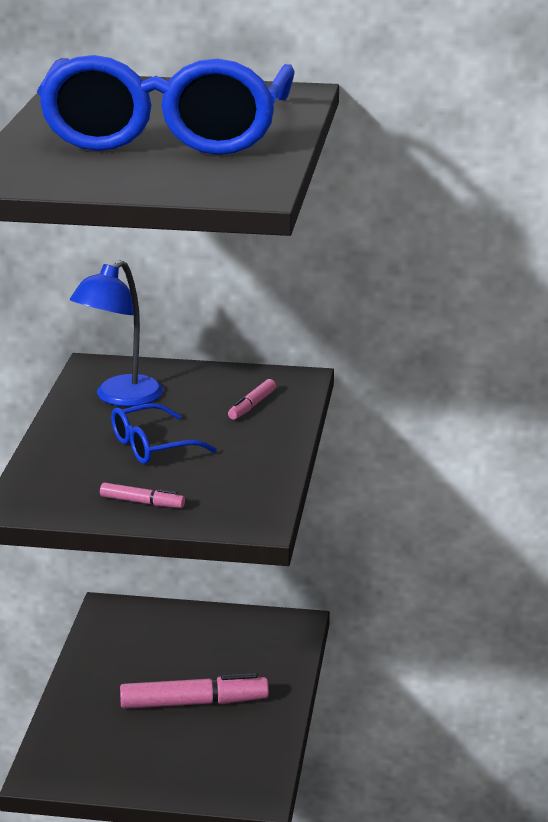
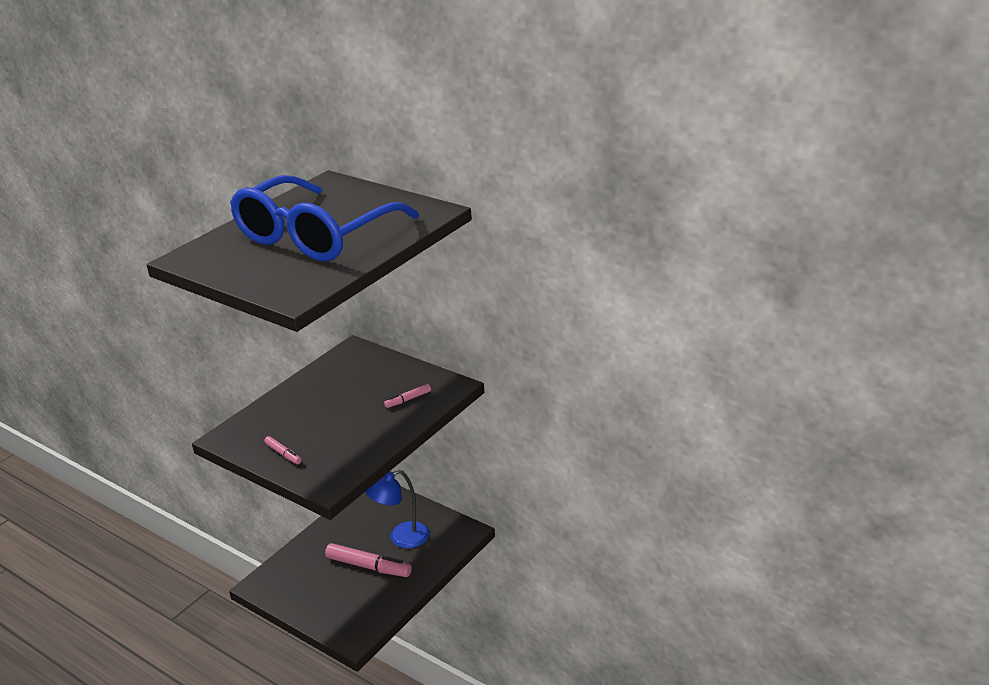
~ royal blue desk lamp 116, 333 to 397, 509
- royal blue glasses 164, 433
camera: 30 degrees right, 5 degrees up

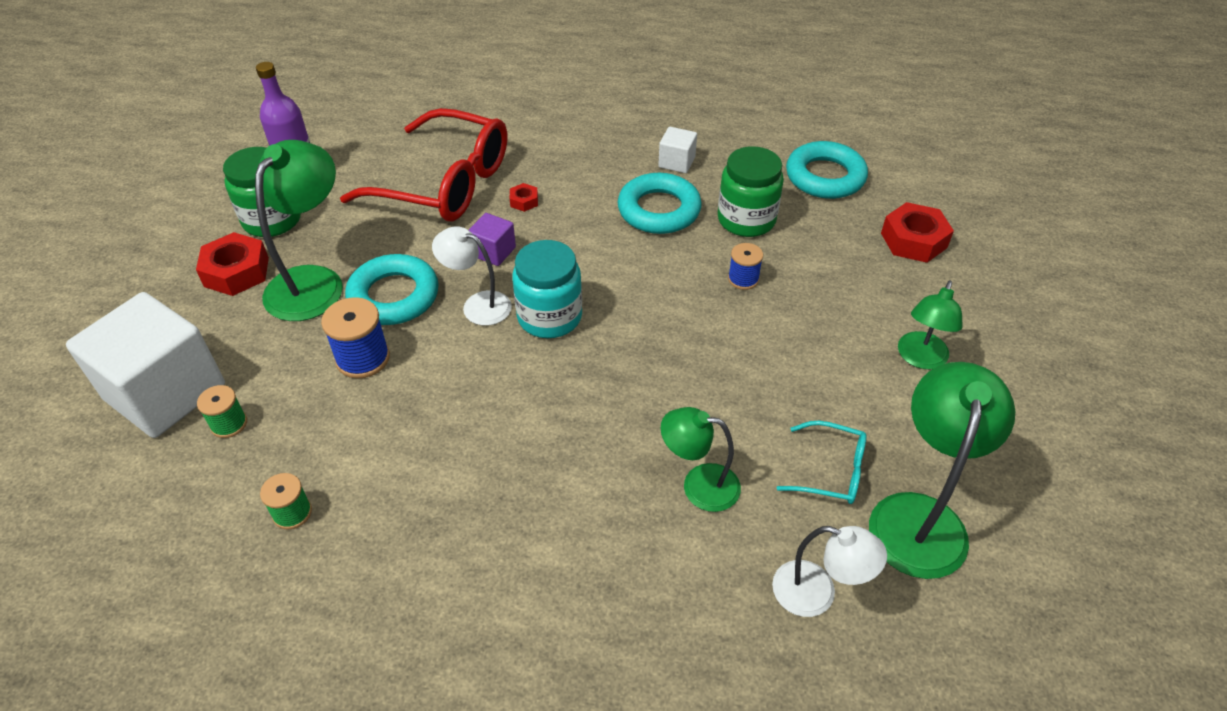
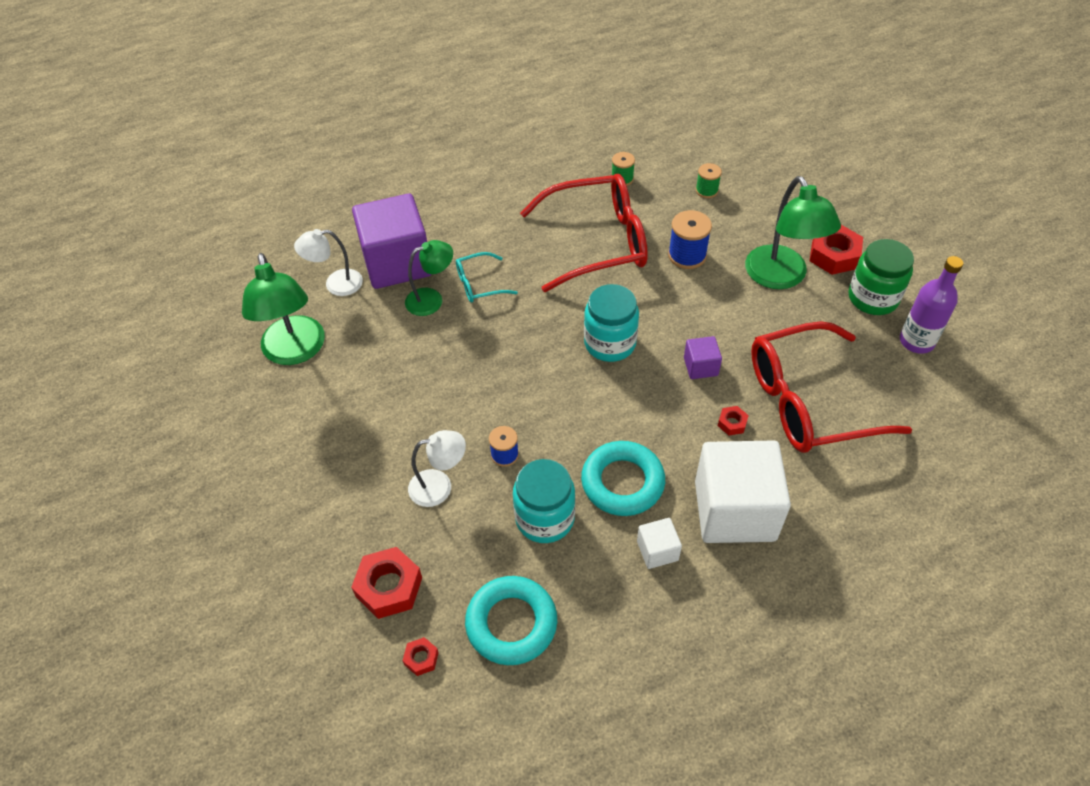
~ leaf-green jam jar 751, 191 to teal jam jar 544, 501
~ snow-white desk lamp 472, 276 to 437, 468
- teal ring 392, 289
- leaf-green desk lamp 930, 325
~ snow-white solid cube 145, 365 to 743, 491
~ teal glasses 821, 462 to 487, 277
+ red glasses 584, 233
+ royal purple solid cube 392, 241
+ red hex nut 421, 656
camera: 145 degrees right, 5 degrees up

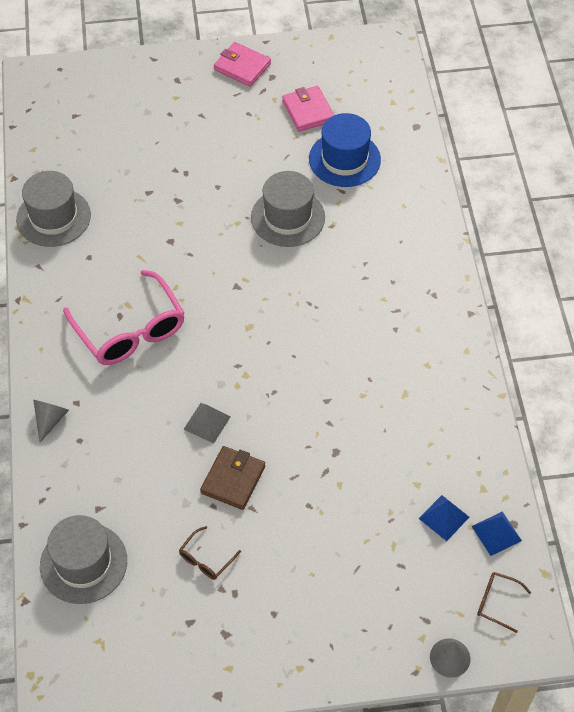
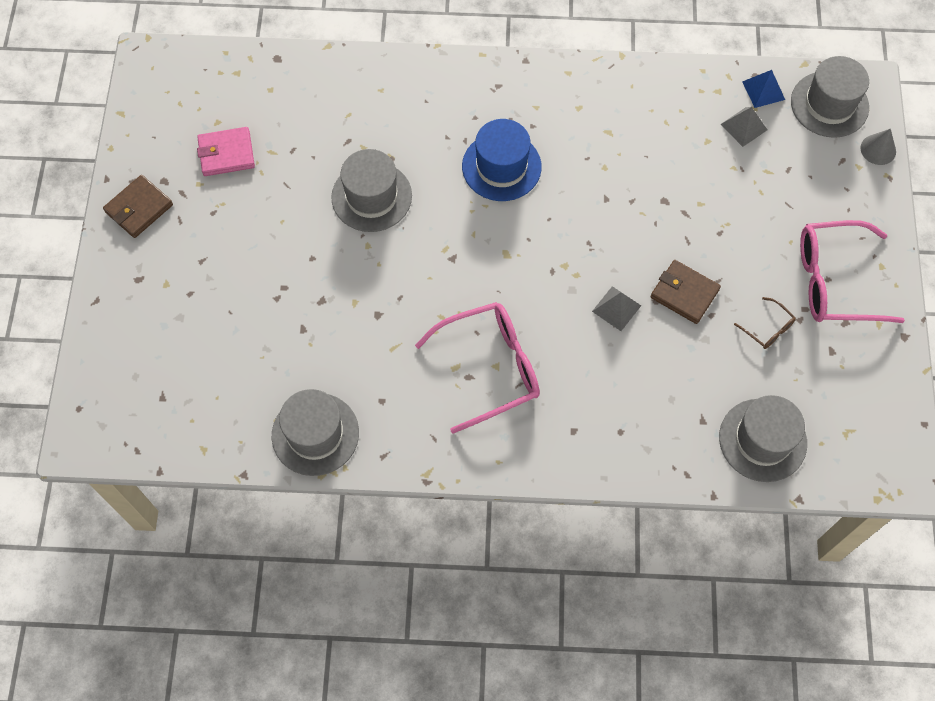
~ pink wallet 242, 64 to dark brown wallet 138, 206
~ royal blue hat 345, 150 to 502, 160
- gray cone shape 51, 421
~ royal blue pyramid shape 444, 518 to gray pyramid shape 744, 127
~ dark brown glasses 504, 602 to gray hat 830, 97
+ pink glasses 852, 271
camera: 80 degrees left, 10 degrees up

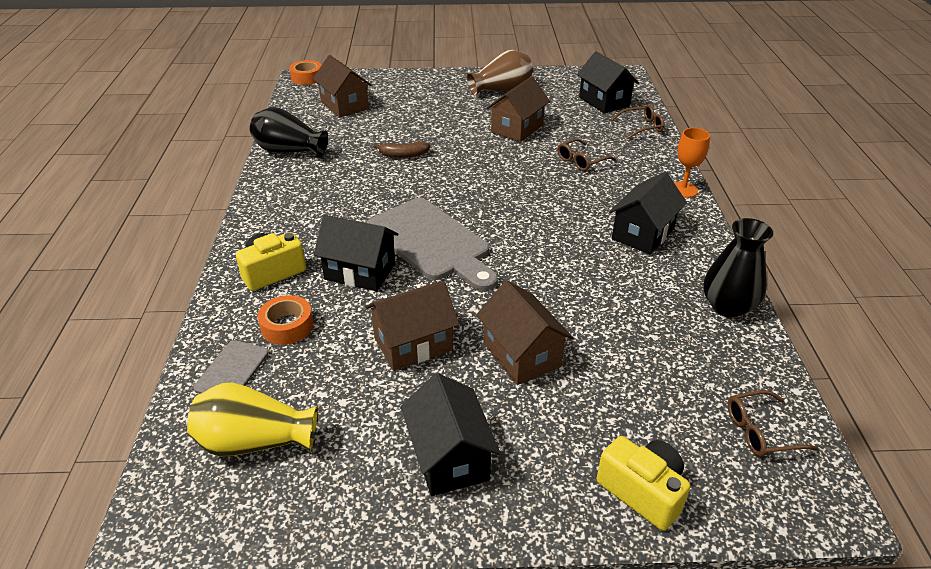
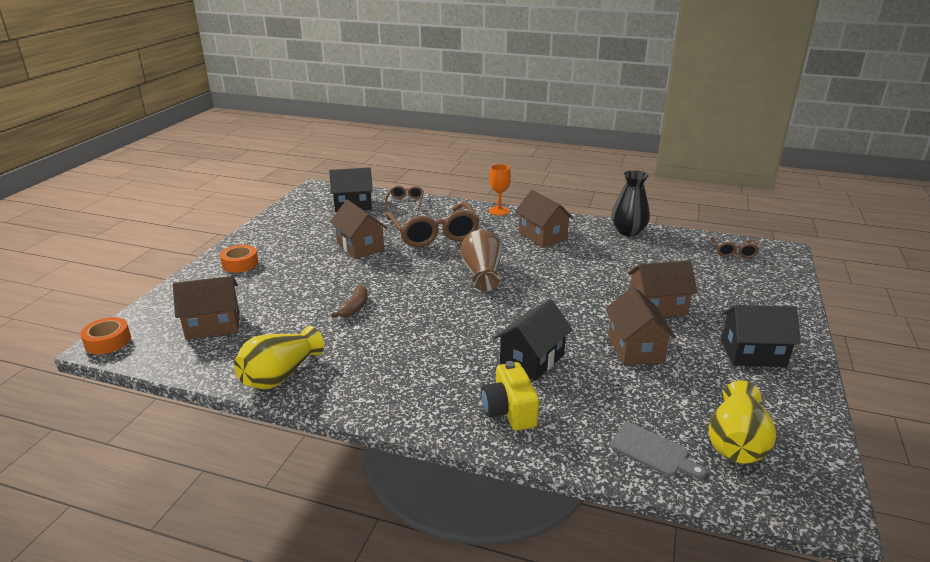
~ dark brown tall vase 500, 73 to 481, 260
~ ebony tall vase 289, 132 to yellow tall vase 279, 357
~ dark brown glasses 586, 154 = 433, 224 x2.11
~ ebony cottage 648, 213 to dark brown cottage 544, 218
- gray cutting board 432, 244
~ bright orange tape 285, 320 to 239, 259
- yellow camera 644, 483
camera: 70 degrees left, 10 degrees down

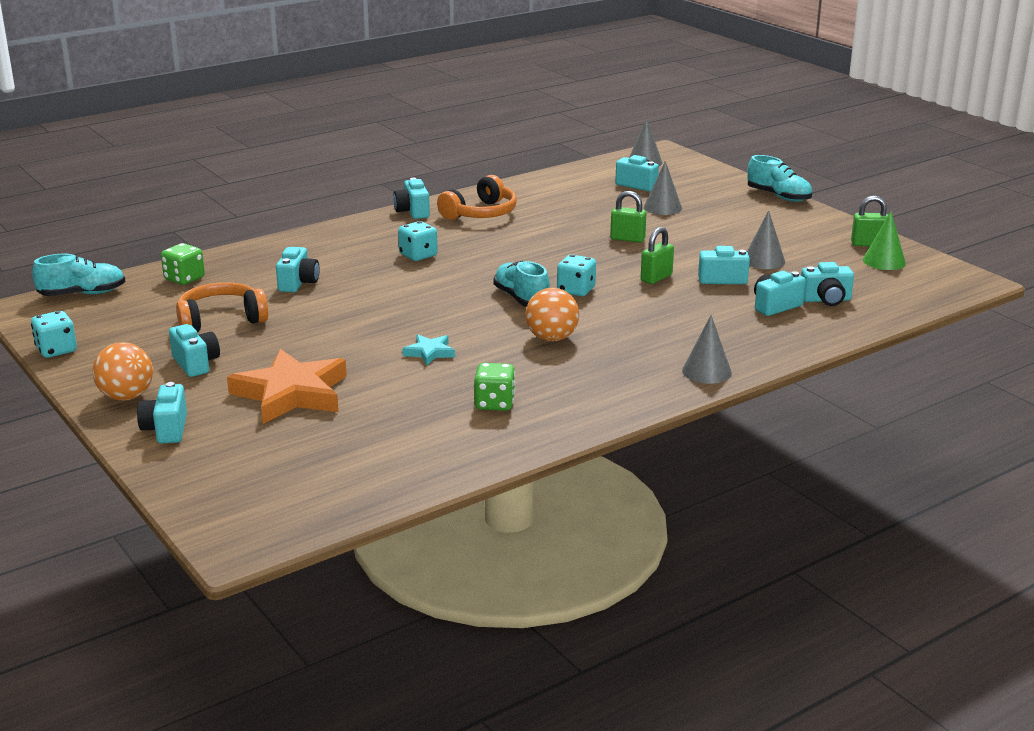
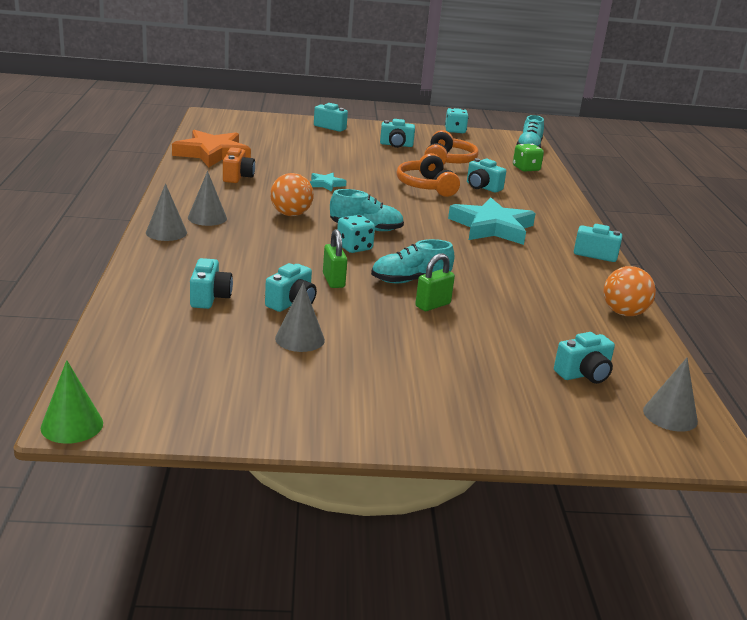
~ teal shoe 779, 178 to 412, 261
~ gray cone shape 663, 188 to 207, 198
~ bright orange headphones 477, 197 to 428, 175
- leaf-green lock 869, 221
~ leaf-green cone shape 884, 241 to 72, 402
~ teal die 418, 241 to teal star shape 492, 221
- teal camera 827, 284
~ bright orange ball 123, 371 to 630, 291
~ bright orange star shape 287, 386 to 211, 148
~ leaf-green die 494, 387 to bright orange camera 239, 165
camera: 120 degrees right, 0 degrees up

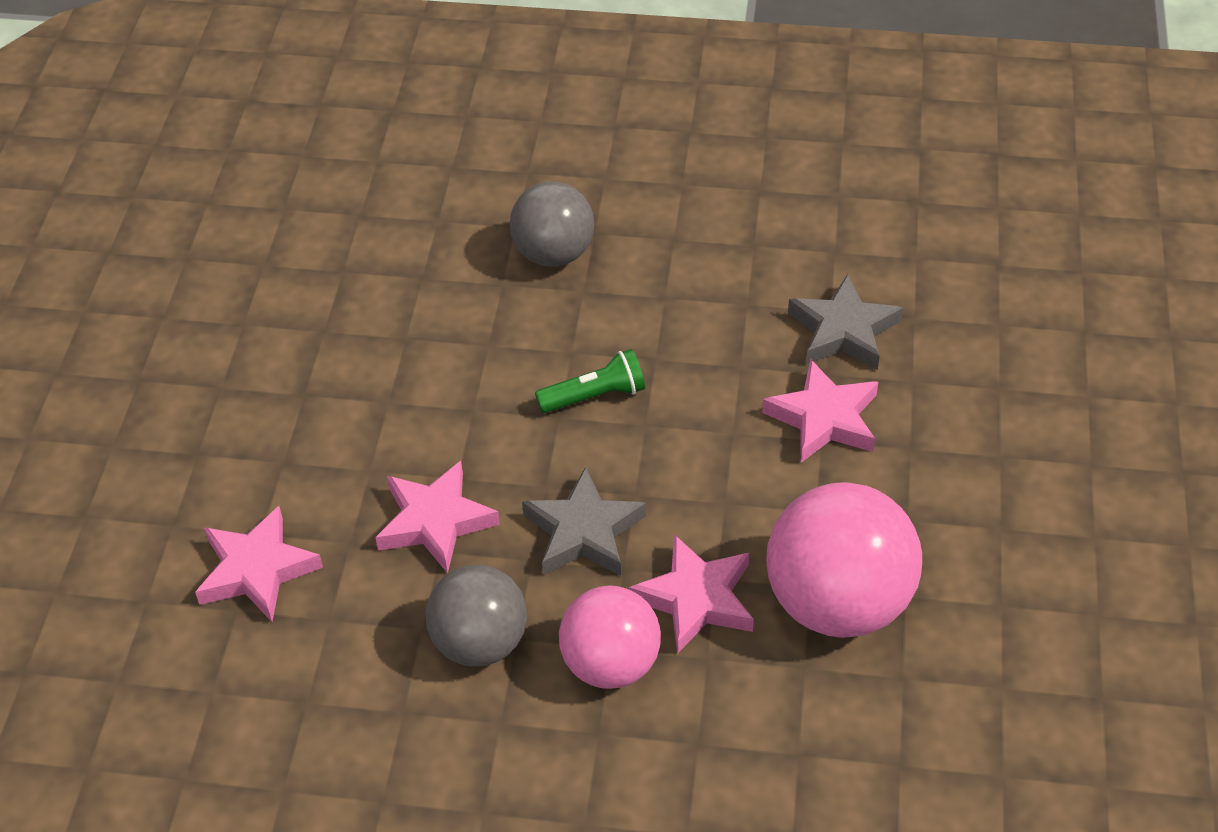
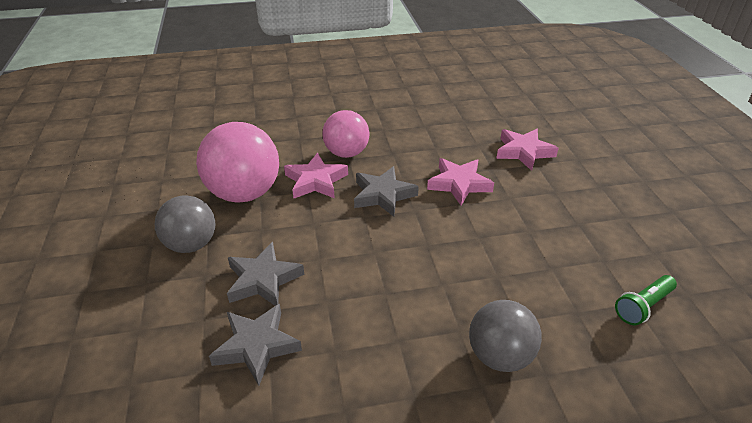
~ leaf-green pocket torch 590, 381 to 646, 300
~ pink star shape 820, 411 to gray star shape 265, 274
~ gray ball 476, 616 to 185, 224
camera: 160 degrees right, 10 degrees down

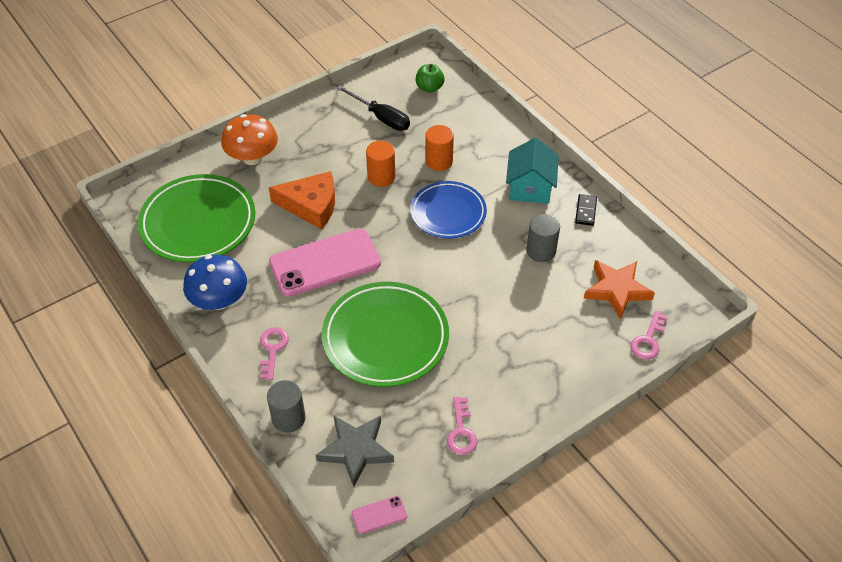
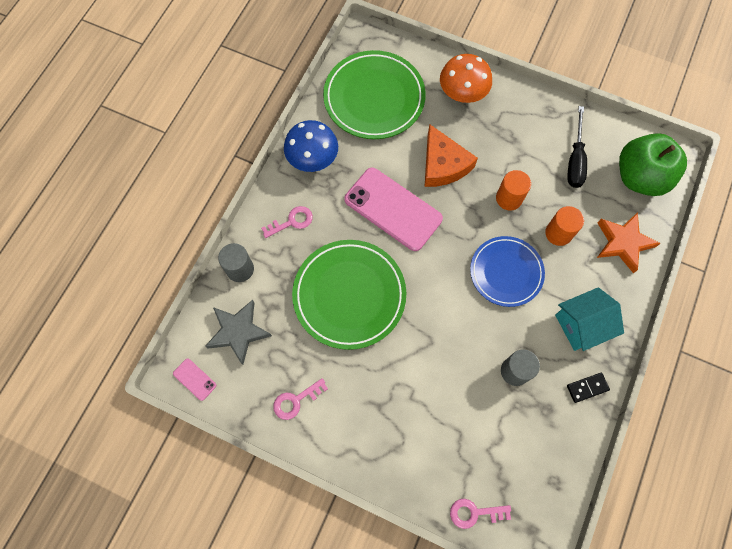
~ leaf-green apple 430, 78 = 653, 164 x2.06
~ bright orange star shape 619, 290 to 629, 242
camera: 60 degrees right, 20 degrees up

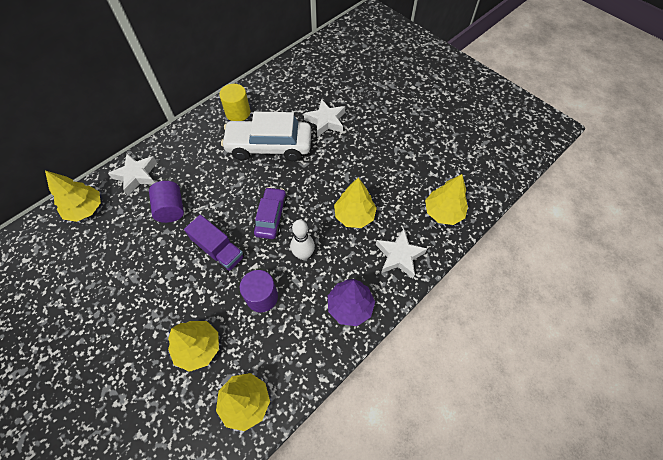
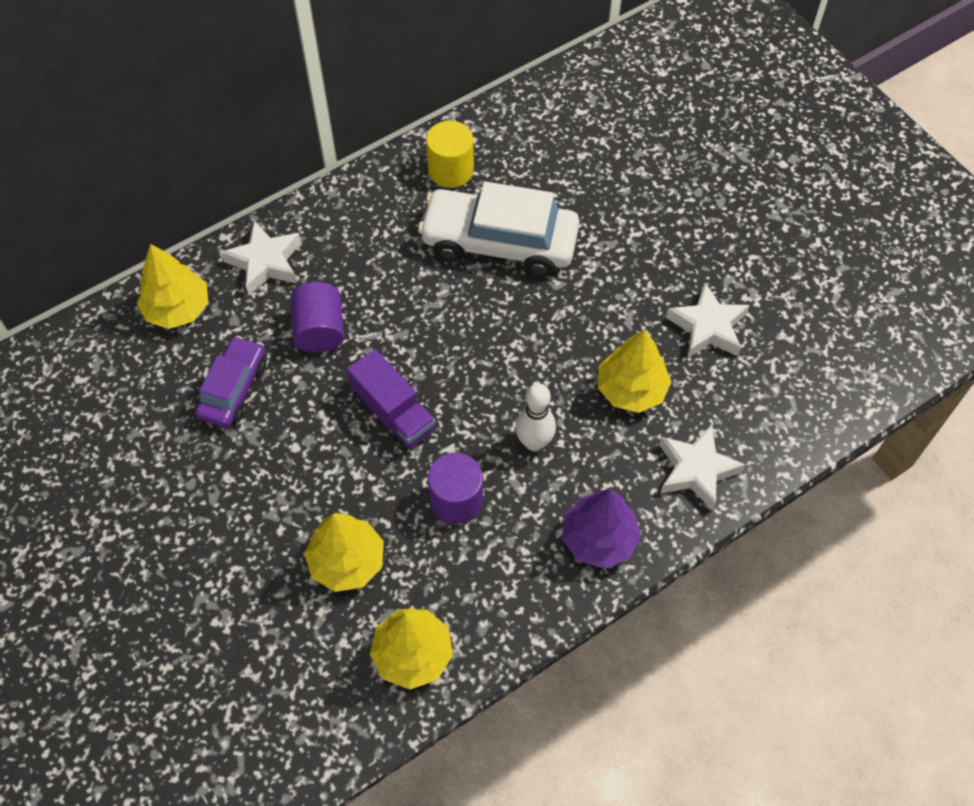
~ snow-white star shape 324, 118 to 708, 320
- yellow fir tree 446, 199
~ royal purple car 270, 213 to 230, 382
camera: 10 degrees right, 0 degrees up

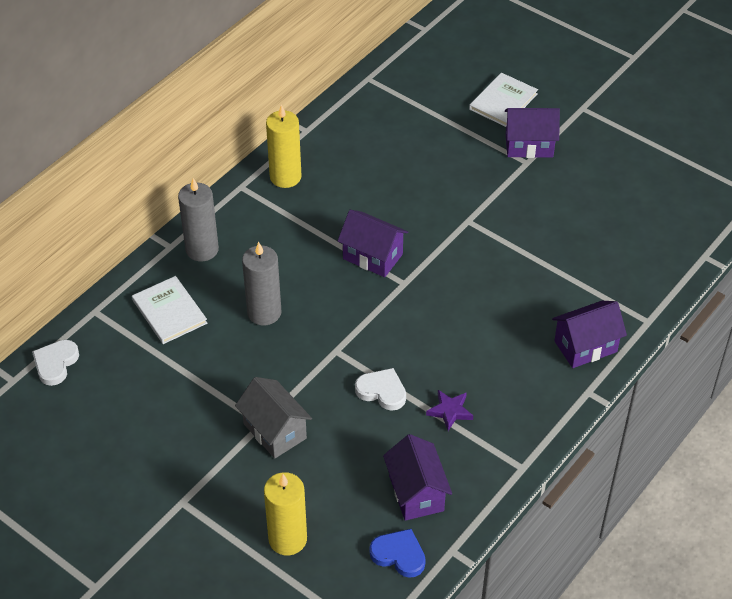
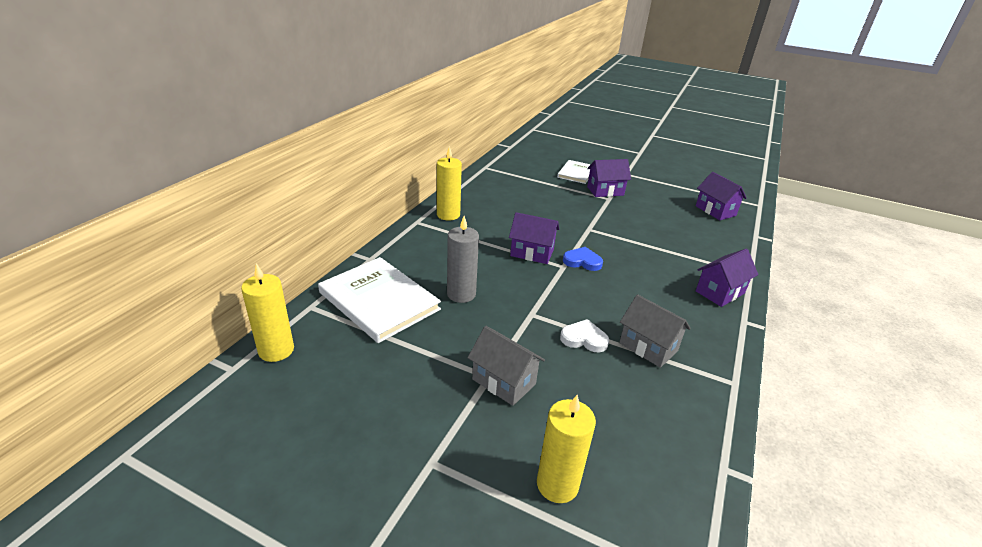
- gray wax candle 198, 219
~ snow-white hardback 169, 310 = 379, 300 x1.72
~ snow-white heart 55, 363 to yellow wax candle 267, 312
~ royal purple star shape 449, 410 to gray cottage 655, 331
~ royal purple cottage 417, 477 to 721, 196
~ royal blue heart 398, 553 to 583, 259
camera: 15 degrees left, 15 degrees down

